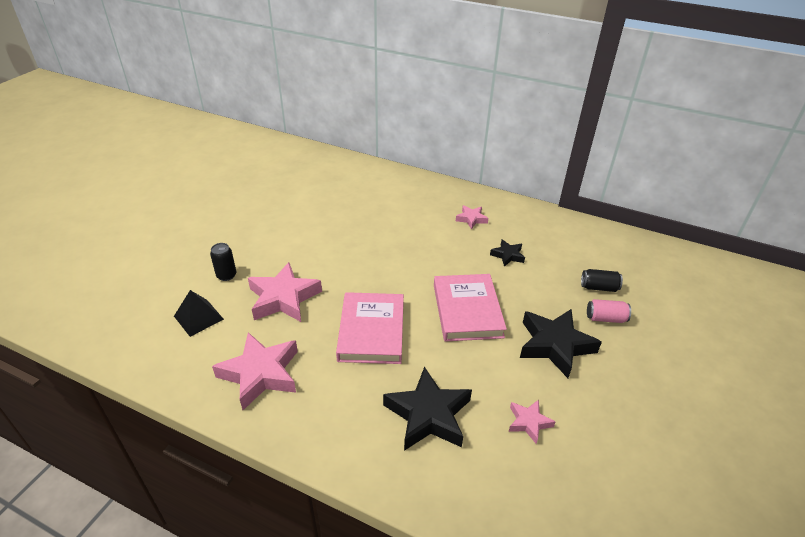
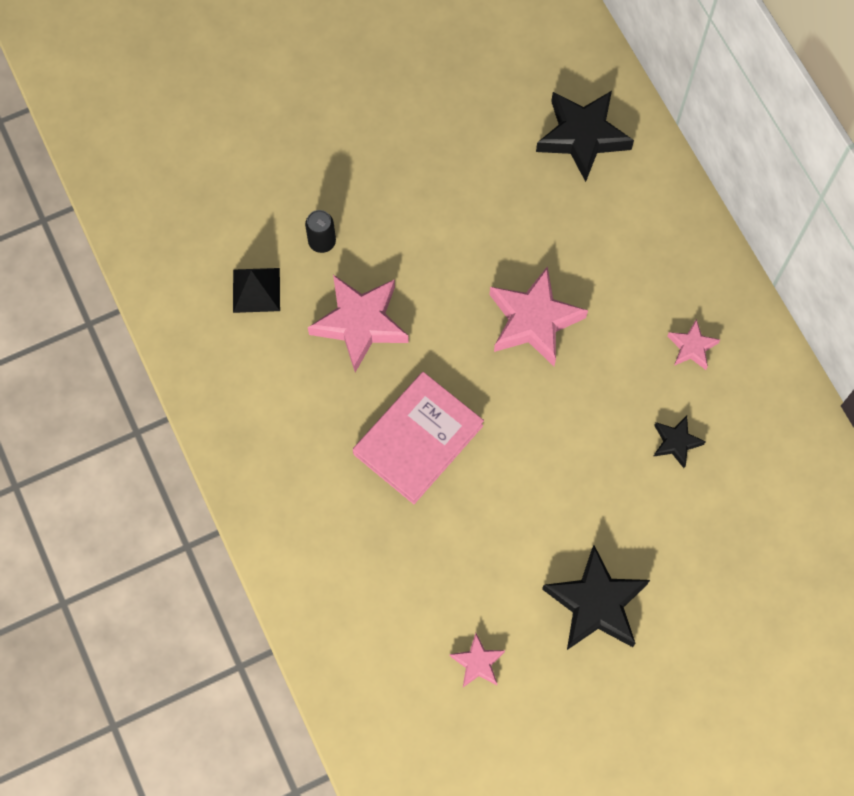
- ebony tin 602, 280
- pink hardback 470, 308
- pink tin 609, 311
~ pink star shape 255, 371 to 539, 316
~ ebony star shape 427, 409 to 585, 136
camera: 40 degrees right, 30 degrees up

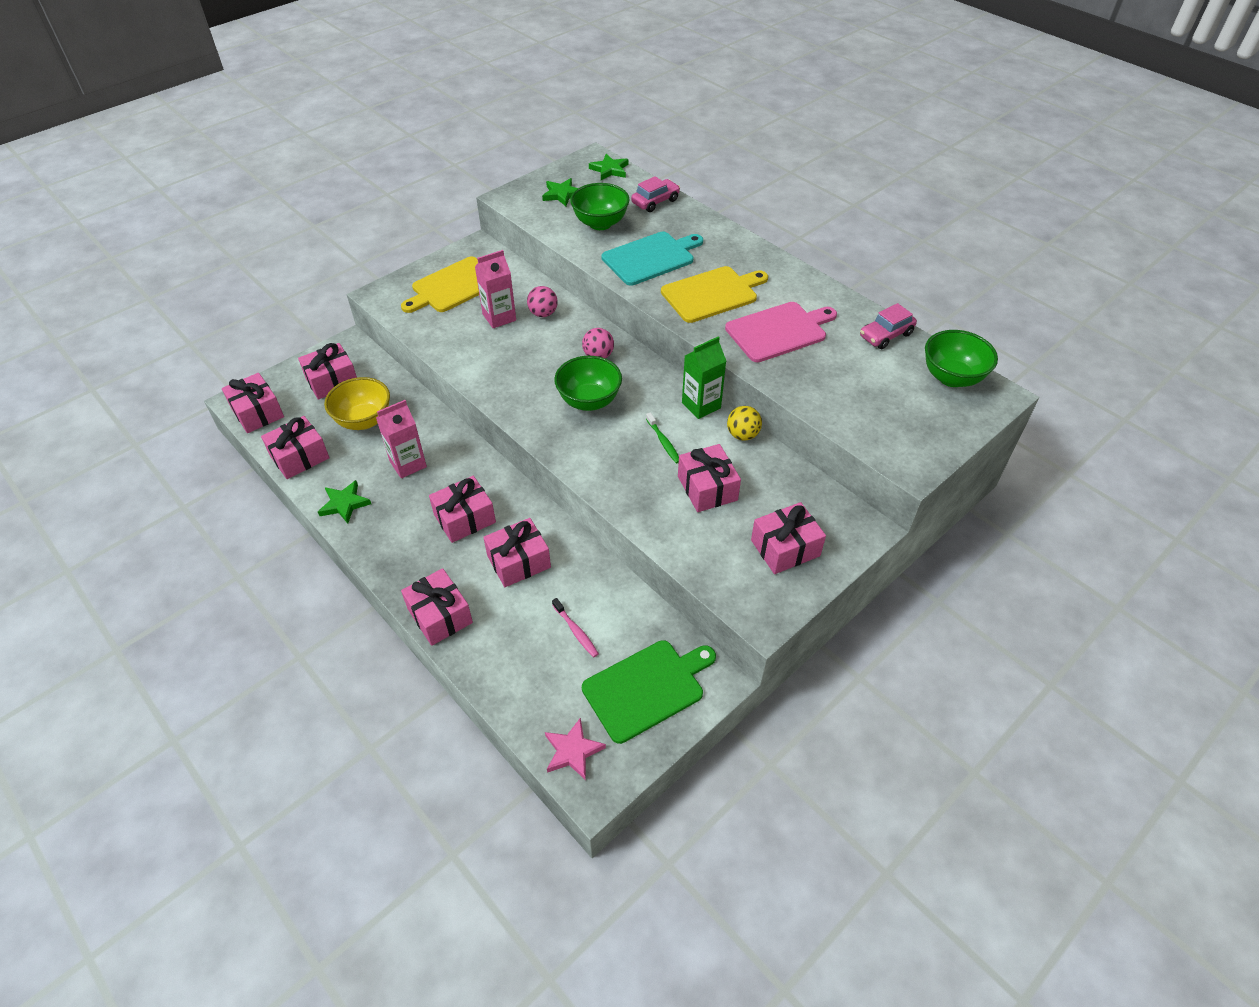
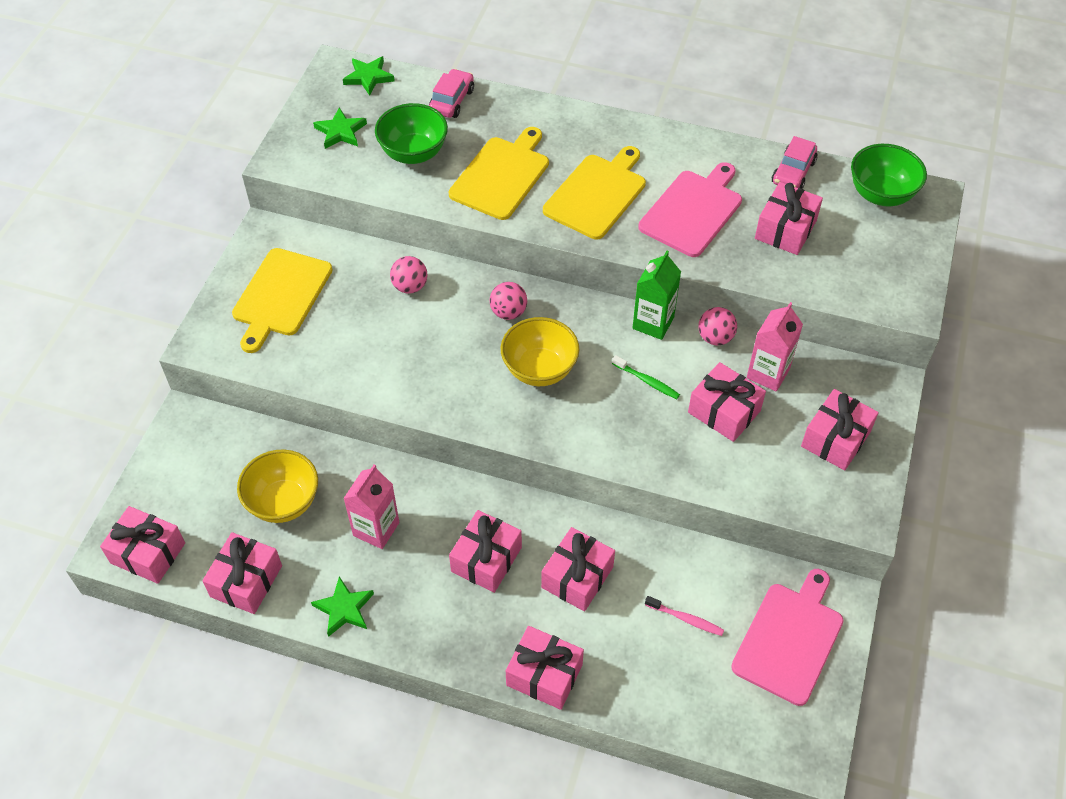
~ teal cutting board 652, 259 to yellow cutting board 499, 173
~ pink juice carton 495, 289 to 775, 347
~ pink wrapped gift 327, 371 to 789, 218
~ leaf-green serving bowl 588, 383 to yellow serving bowl 540, 351
~ yellow ball 744, 423 to pink ball 717, 326
~ leaf-green cutting board 649, 692 to pink cutting board 787, 637
- pink star shape 575, 749
camera: 30 degrees left, 5 degrees up

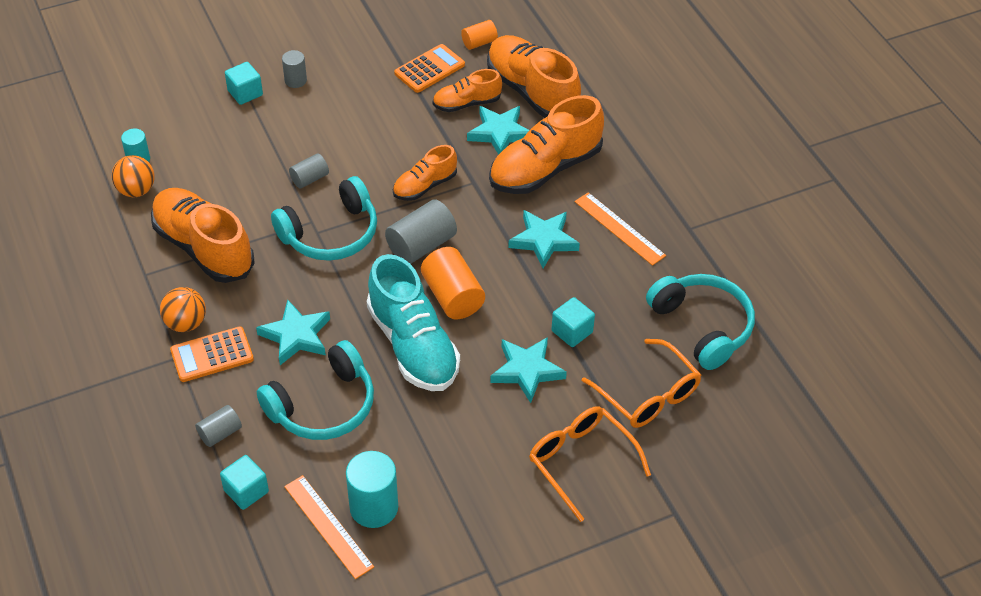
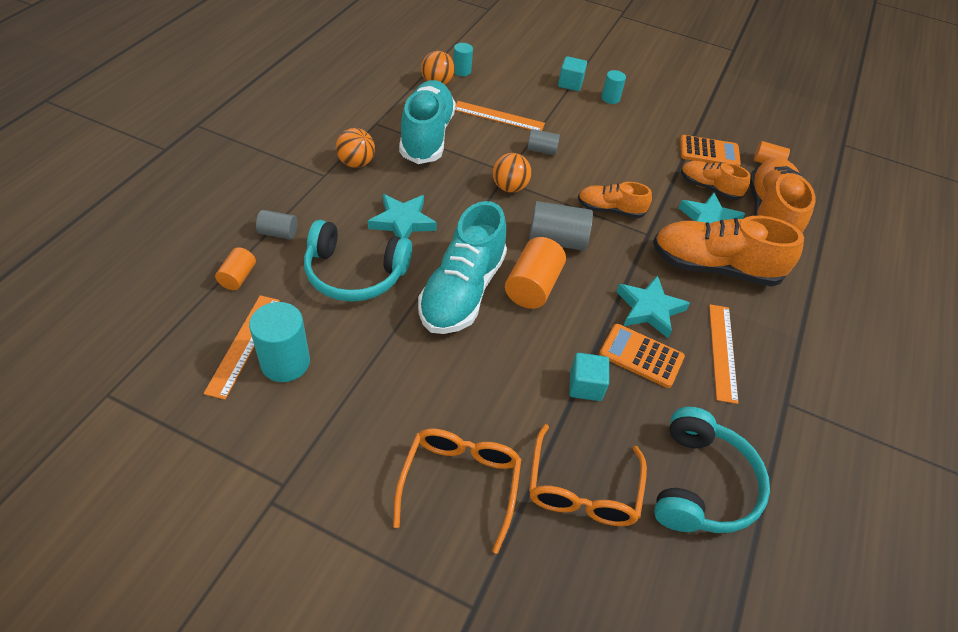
~ gray cylinder shape 294, 69 to teal cylinder shape 613, 87
~ teal headphones 324, 218 to bright orange ball 512, 173
~ bright orange shoe 202, 235 to teal shoe 427, 122
~ bright orange adding machine 212, 354 to 642, 356
- teal star shape 528, 370
~ teal solid cube 244, 482 to bright orange cylinder shape 235, 268
+ bright orange ruler 500, 116
camera: 45 degrees right, 0 degrees up

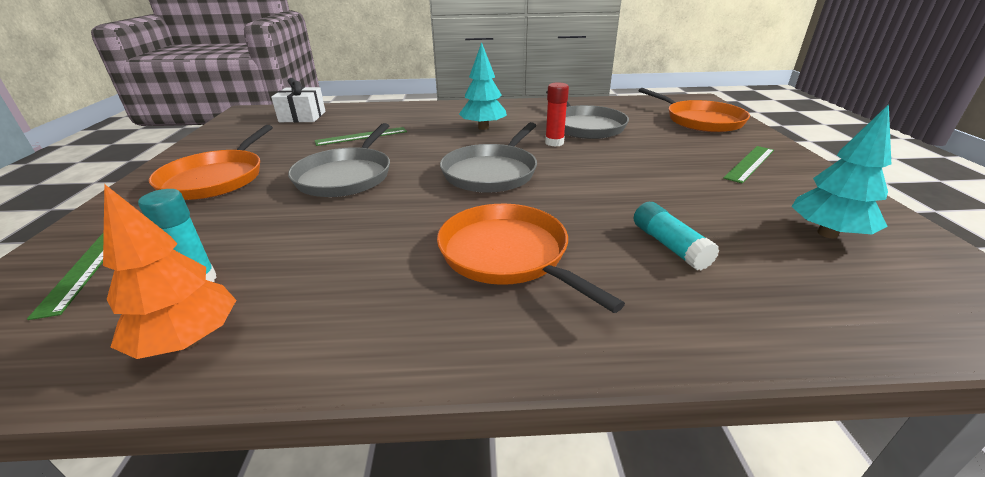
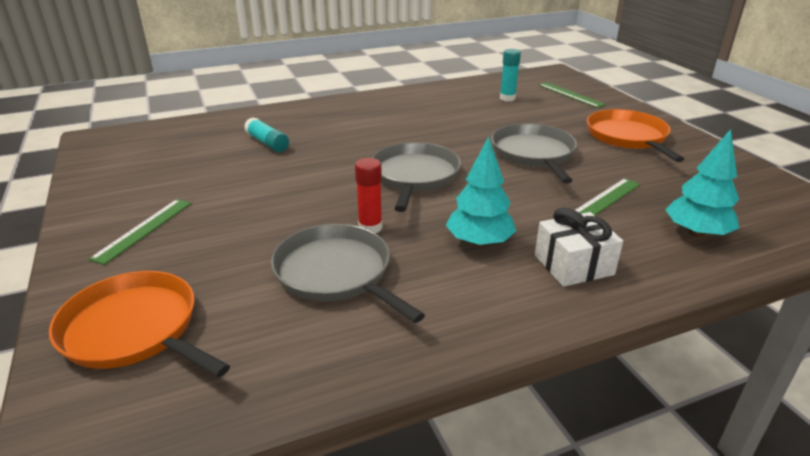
~ snow-white wrapped gift 298, 100 to 579, 247
~ teal fir tree 841, 171 to 702, 183
- bright orange fir tree 169, 271
- bright orange skillet 531, 258
camera: 160 degrees right, 0 degrees up

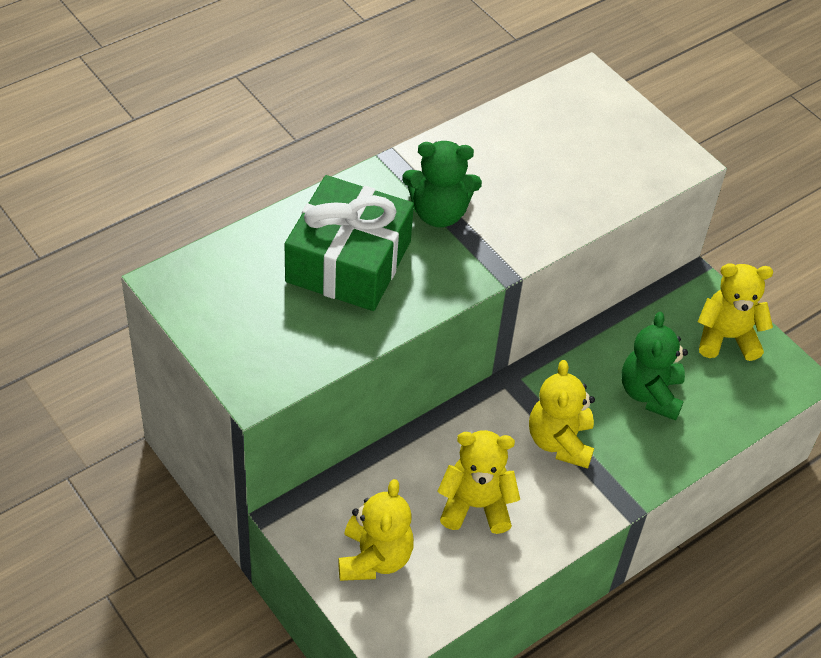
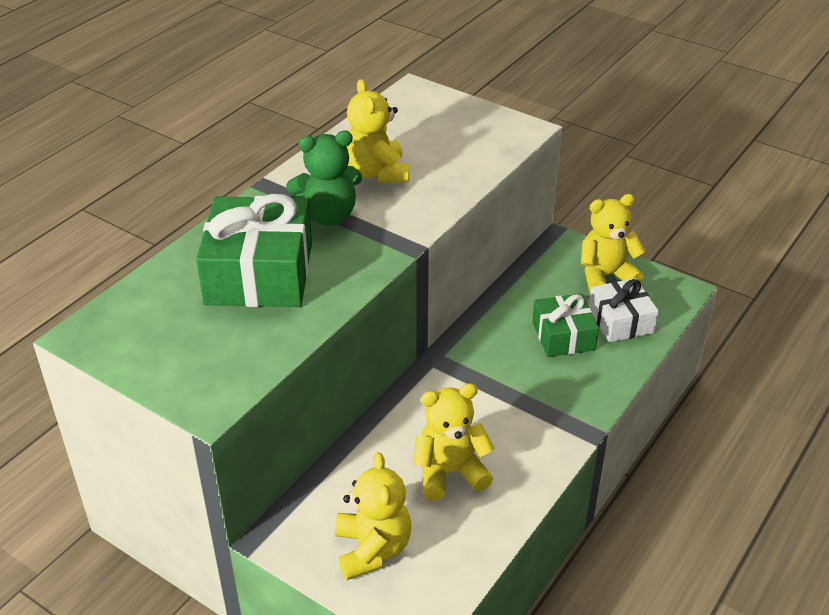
~ leaf-green stuffed bear 654, 366 to leaf-green wrapped gift 565, 325
~ yellow stuffed bear 562, 414 to 377, 131
+ snow-white wrapped gift 623, 310
camera: 15 degrees left, 10 degrees down

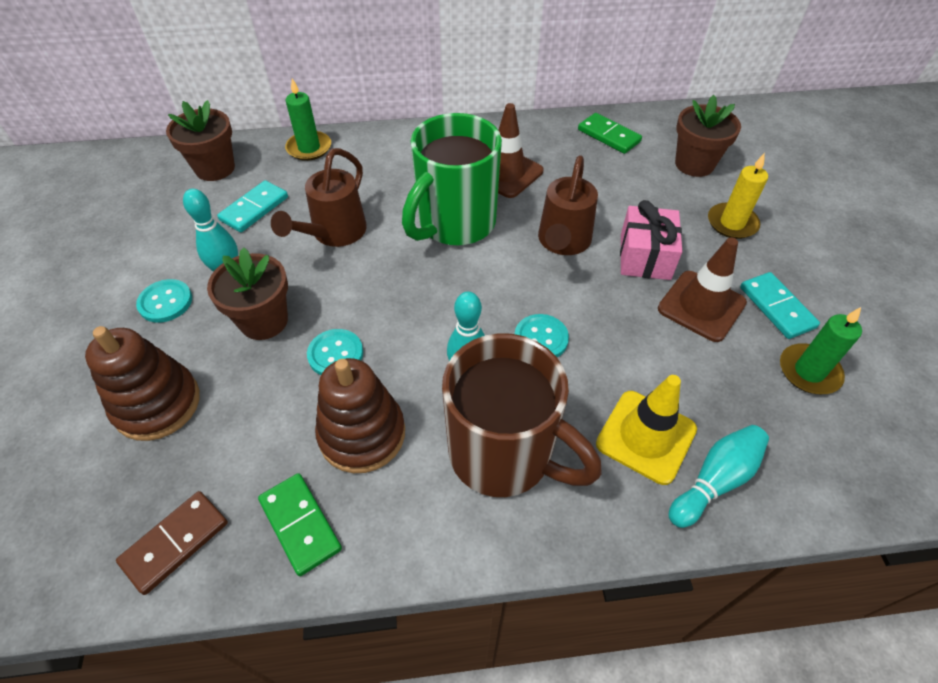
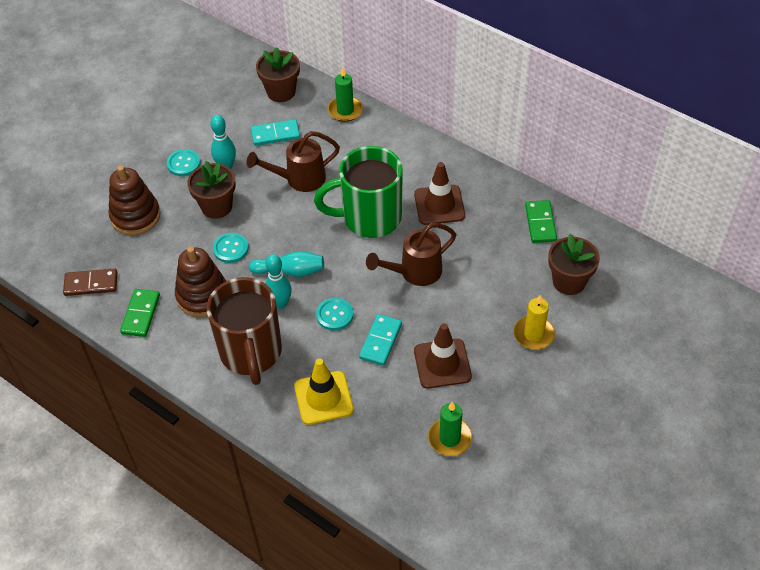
- pink wrapped gift 651, 240
~ teal domino tile 780, 305 to 380, 340
~ teal bowling pin 718, 476 to 286, 264
camera: 45 degrees right, 0 degrees up

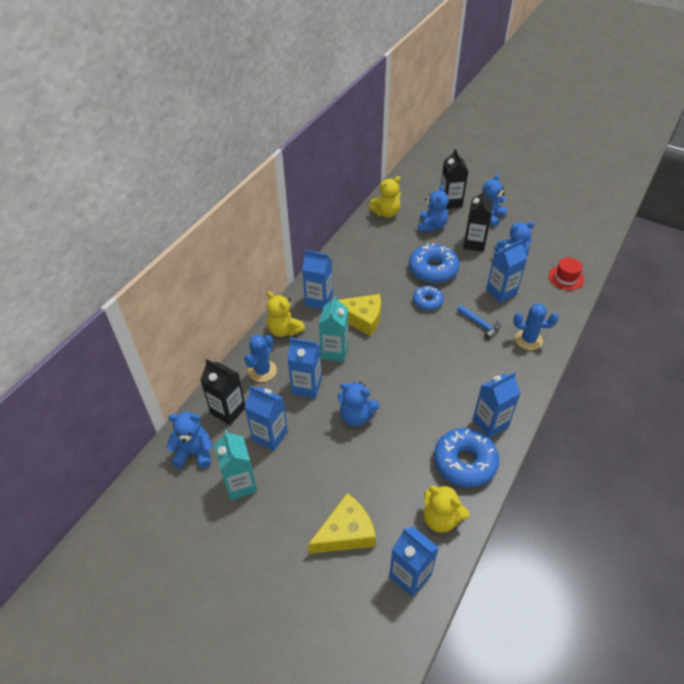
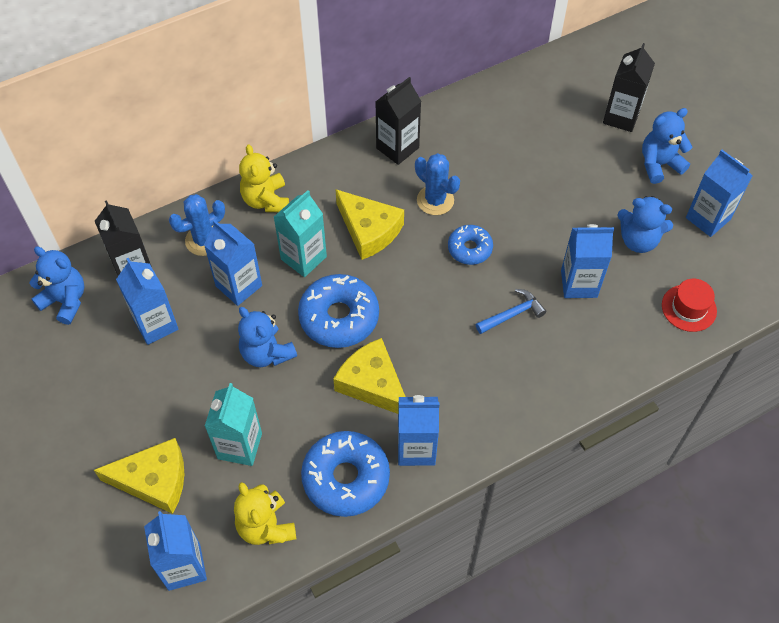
- yellow stuffed bear 385, 197
- royal blue stuffed bear 433, 208
~ ebony juice carton 478, 220 to 398, 121
~ royal blue doughnut 434, 263 to 338, 311
~ royal blue juice carton 317, 280 to 719, 193
~ royal blue cactus 535, 326 to 437, 184
~ royal blue claw hammer 479, 322 = 511, 311 105 degrees counterclockwise
~ teal juice carton 235, 465 to 233, 424
+ yellow cheese wedge 369, 376
camera: 30 degrees right, 10 degrees up

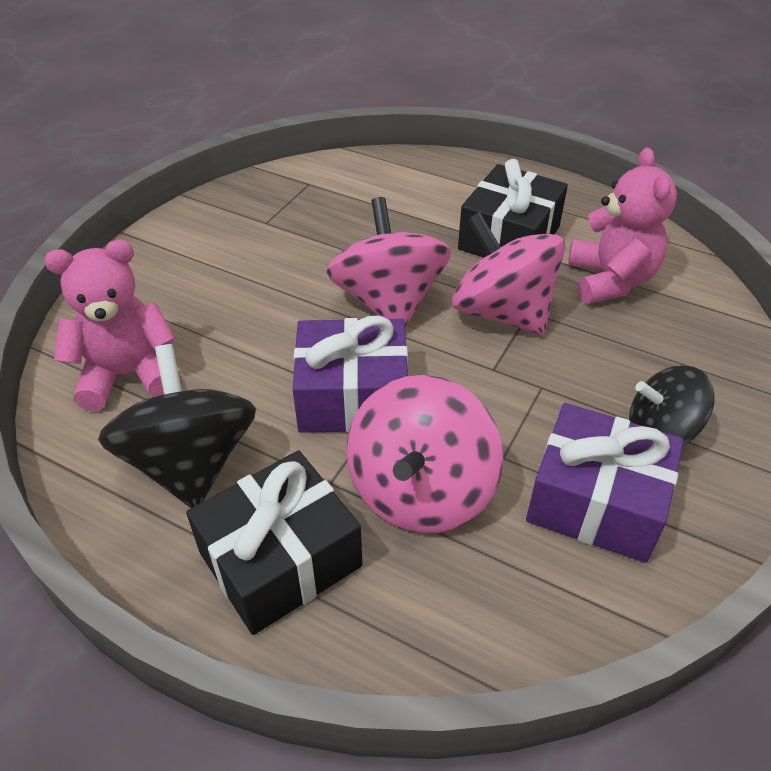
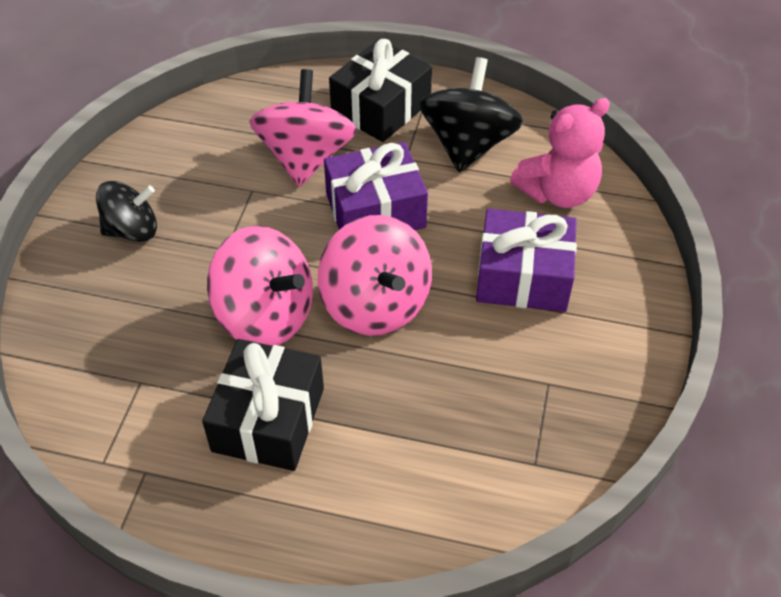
- pink stuffed bear 622, 226
~ ebony spinning top 177, 426 = 471, 114 135 degrees counterclockwise
~ royal purple wrapped gift 605, 483 to 526, 260
camera: 165 degrees right, 5 degrees up

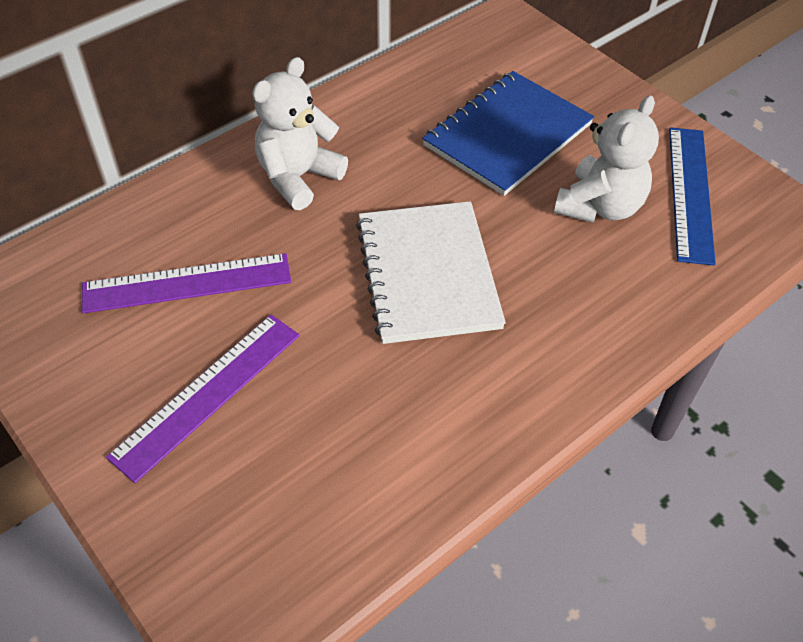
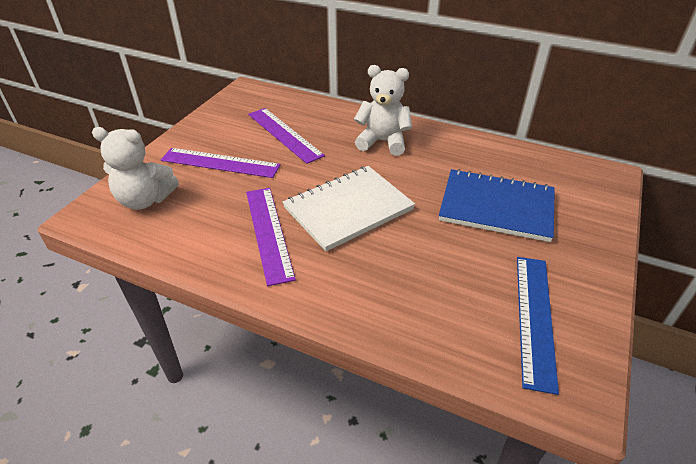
~ snow-white stuffed bear 606, 159 to 135, 168
~ royal blue ruler 692, 196 = 538, 326 60 degrees counterclockwise
+ royal purple ruler 271, 237
camera: 65 degrees right, 10 degrees down

